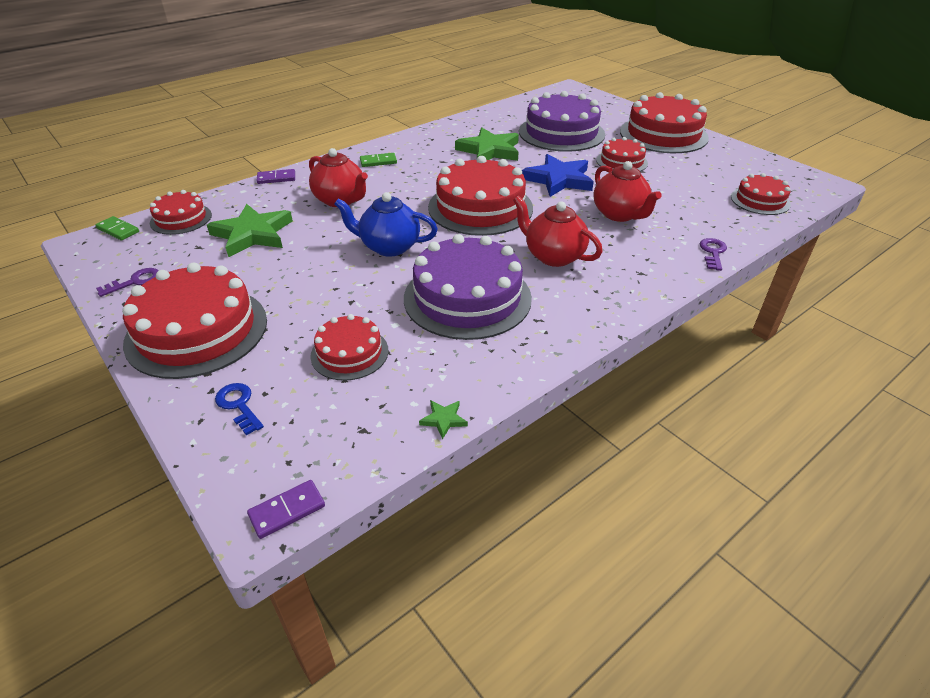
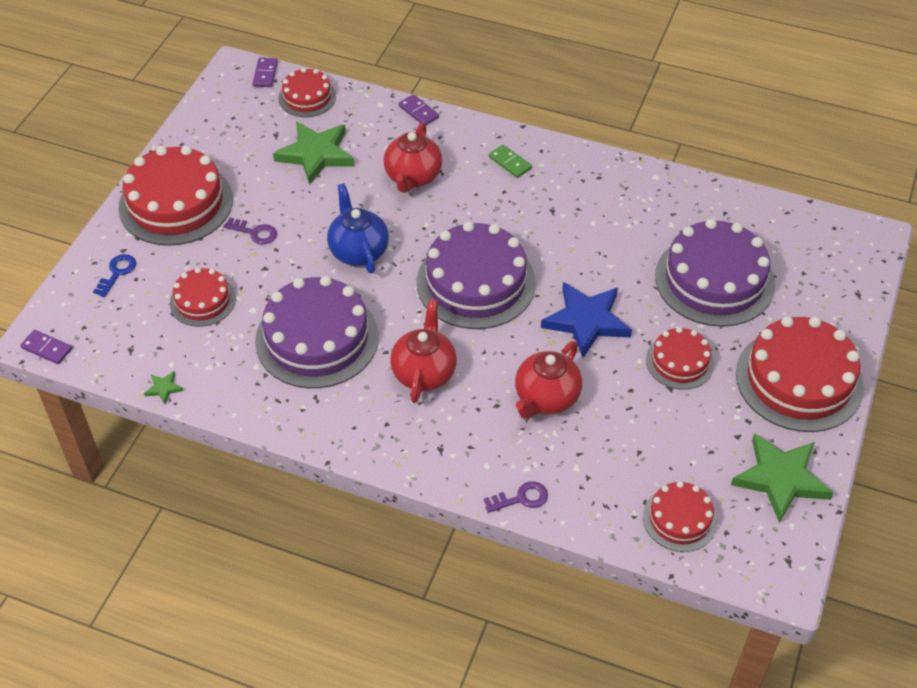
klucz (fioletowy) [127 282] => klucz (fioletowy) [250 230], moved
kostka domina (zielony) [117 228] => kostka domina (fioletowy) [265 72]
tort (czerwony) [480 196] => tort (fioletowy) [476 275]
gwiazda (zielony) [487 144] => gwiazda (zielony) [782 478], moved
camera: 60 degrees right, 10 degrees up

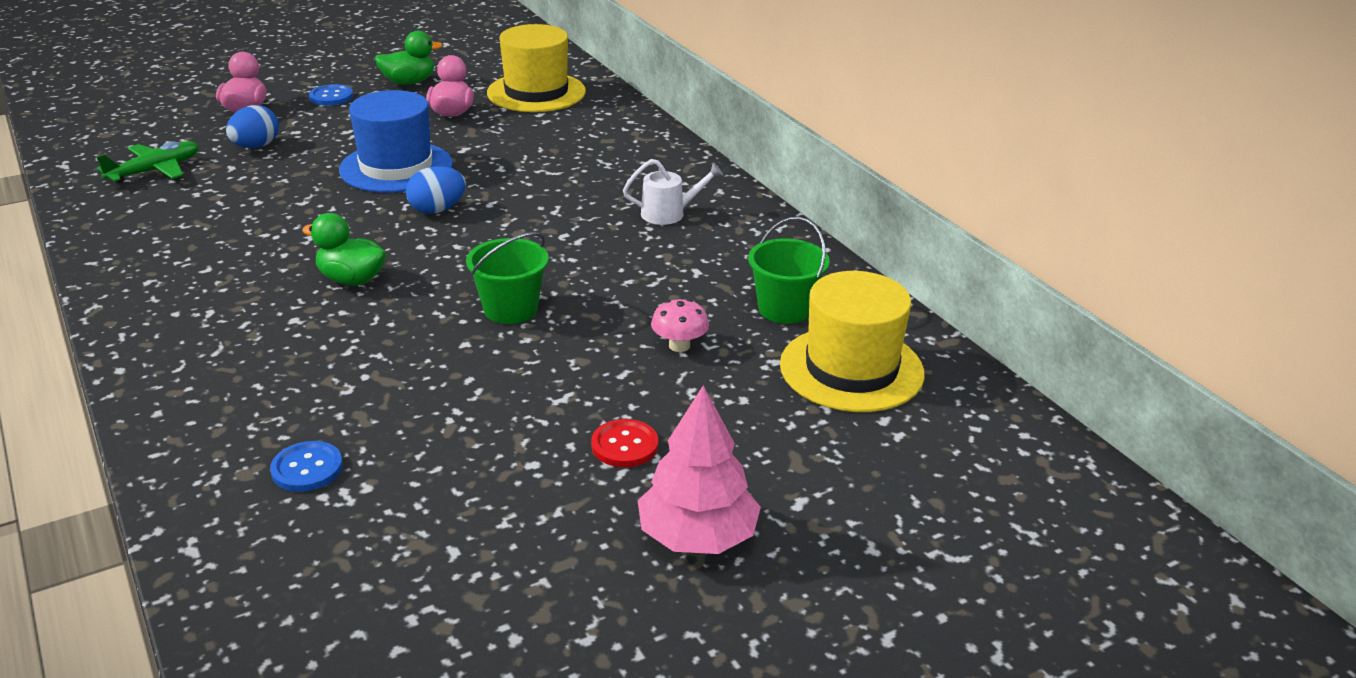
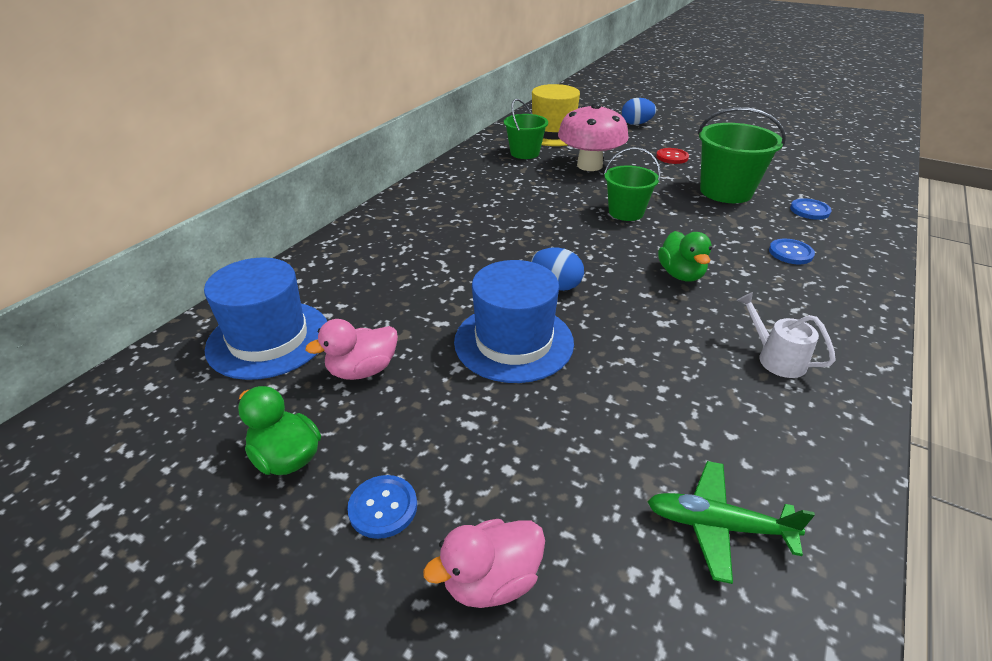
kapelusz (żółty) [536 68] => kapelusz (niebieski) [265 318]
grzyb (różowy) [680 325] => grzyb (różowy) [593 137], x2.18
jajko (niebieski) [252 126] => jajko (niebieski) [639 111], moved
nothing => wiadro (zielony) [742 155]
konewka (biały) [673 192] => konewka (biały) [786 335], moved
nothing => guzik (niebieski) [792 251]
drzewko (różowy) [699 469] => nothing
camera: 120 degrees left, 5 degrees up

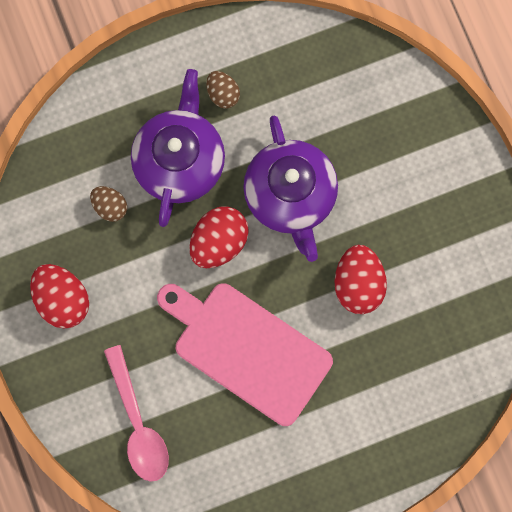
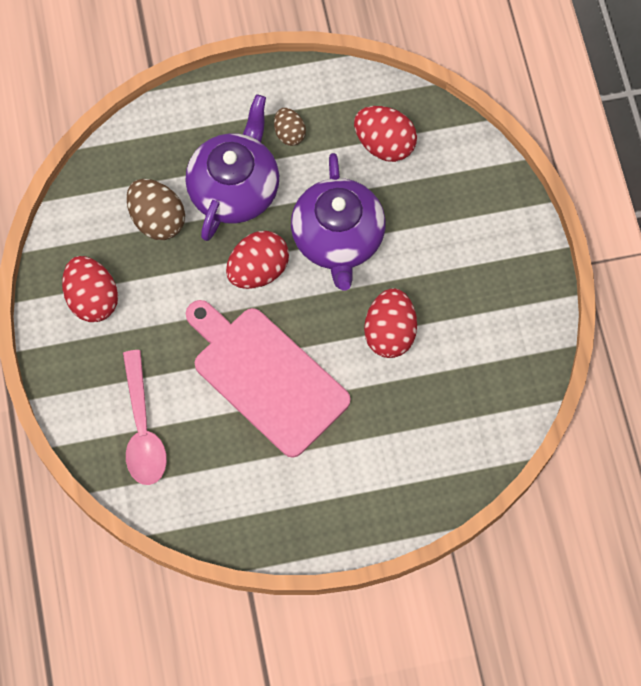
jajko (brązowy) [108 204] => jajko (brązowy) [155 209], x1.66
nothing => jajko (czerwony) [385 134]
camera: 10 degrees right, 10 degrees down

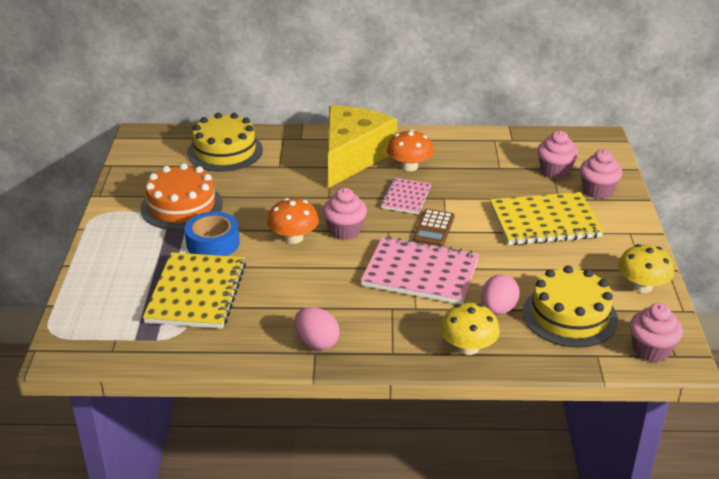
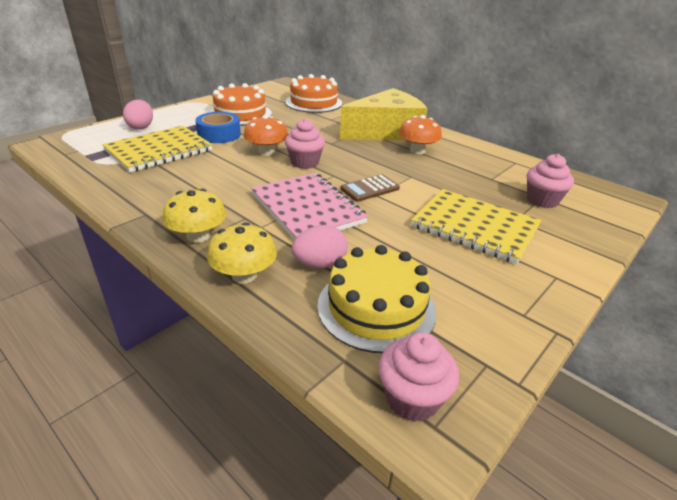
jajko (różowy) [317 328] => jajko (różowy) [138 115], moved
grzyb (żółty) [646 268] => grzyb (żółty) [194 216], moved
tort (żółty) [225 142] => tort (pomarańczowy) [313 93]
zeszyt (różowy) [405 196] => nothing
muffinka (różowy) [601 174] => nothing
camera: 40 degrees right, 0 degrees up

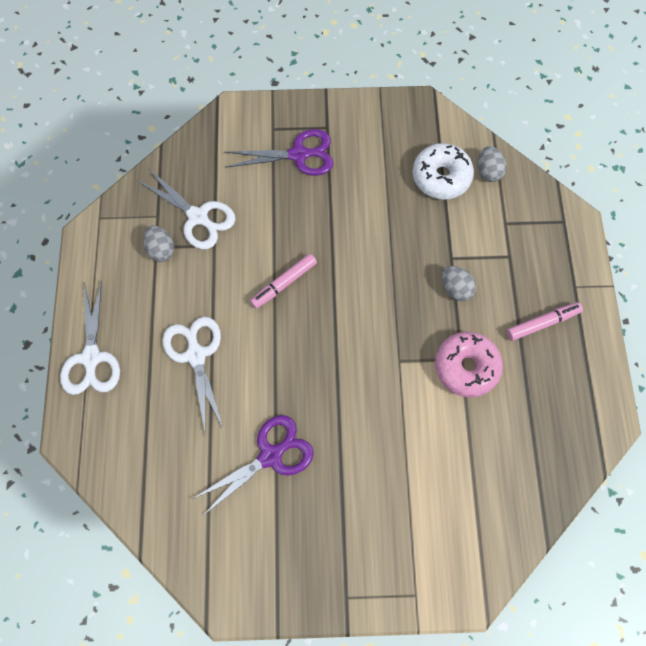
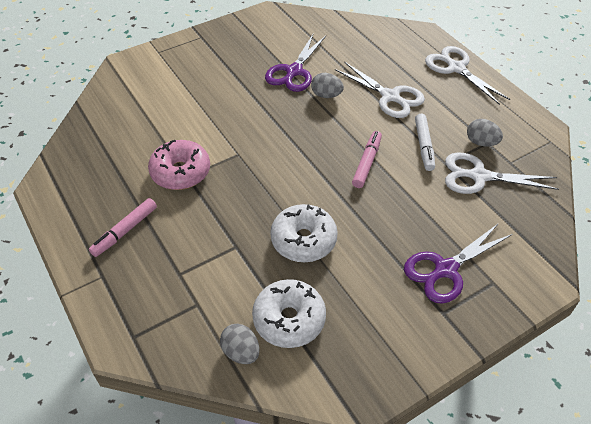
nothing => donut (biały) [304 233]
jajko (szary) [459 283] => jajko (szary) [327 85], moved
nothing => flamaster (biały) [425 142]
camera: 150 degrees right, 20 degrees down

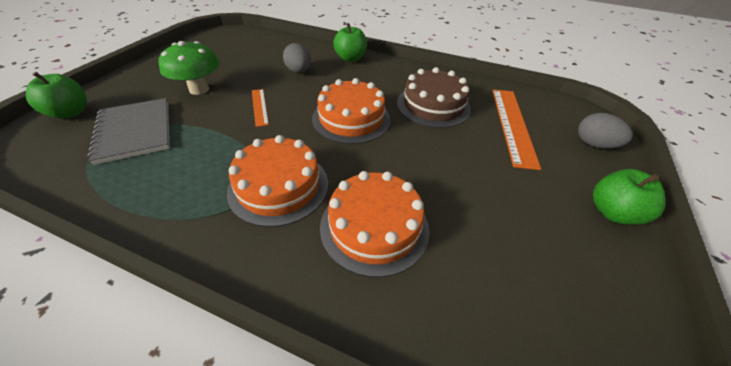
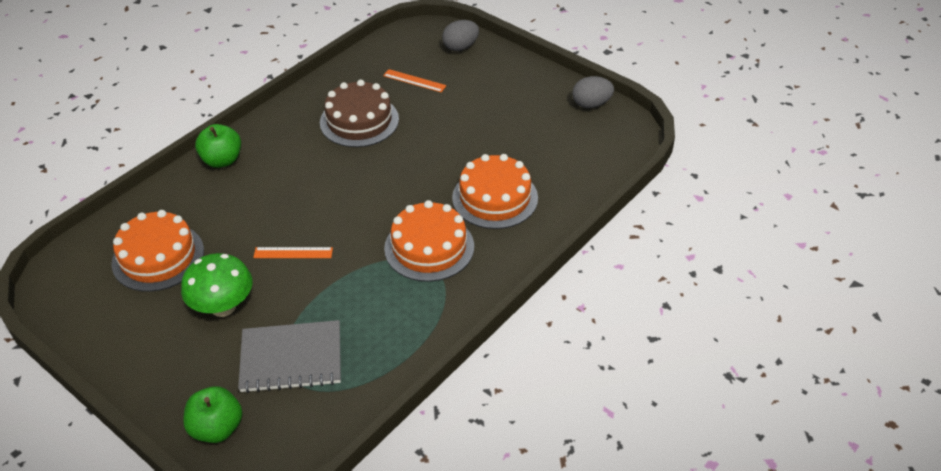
tort (pomarańczowy) [351 111] => tort (pomarańczowy) [157 251], moved
linijka (pomarańczowy) [516 130] => linijka (pomarańczowy) [415 80], x0.52
jajko (szary) [297 58] => jajko (szary) [593 92], moved
jabłko (zielony) [629 197] => nothing
camera: 70 degrees left, 0 degrees up

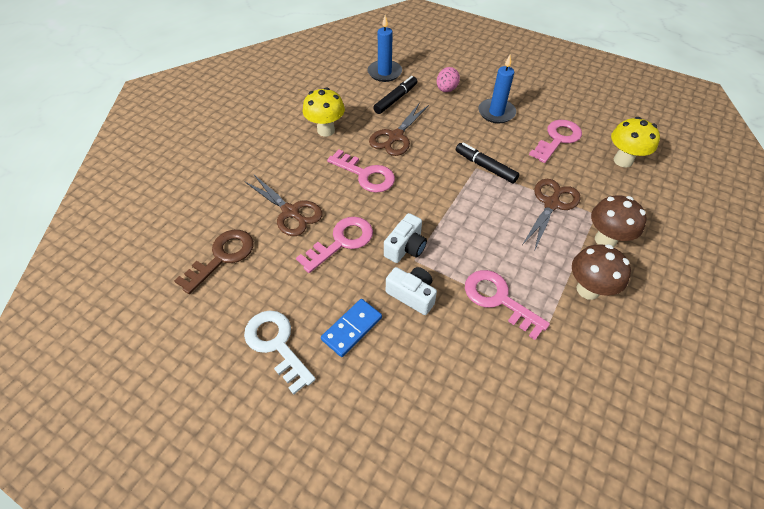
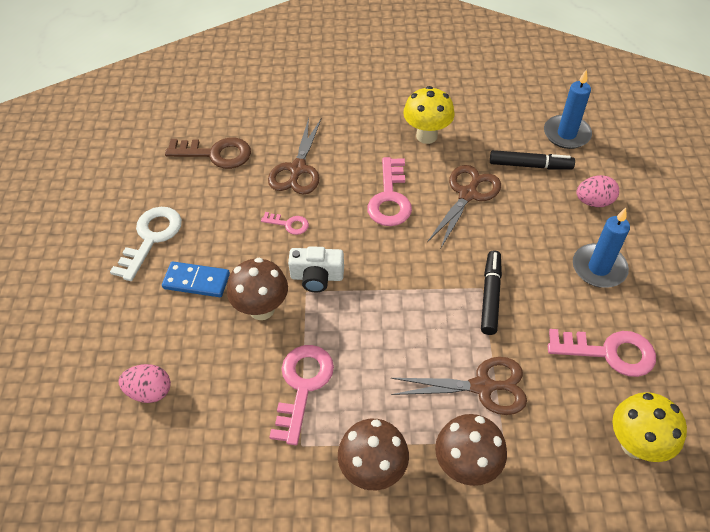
nothing => jajko (różowy) [144 383]
aparat fotograficzny (biały) [411 291] => grzyb (brązowy) [257 289]
klucz (różowy) [334 245] => klucz (różowy) [285 223], x0.53
nożyczki (brązowy) [399 129] => nożyczki (brązowy) [464 206], 120 degrees clockwise
camera: 60 degrees right, 0 degrees up

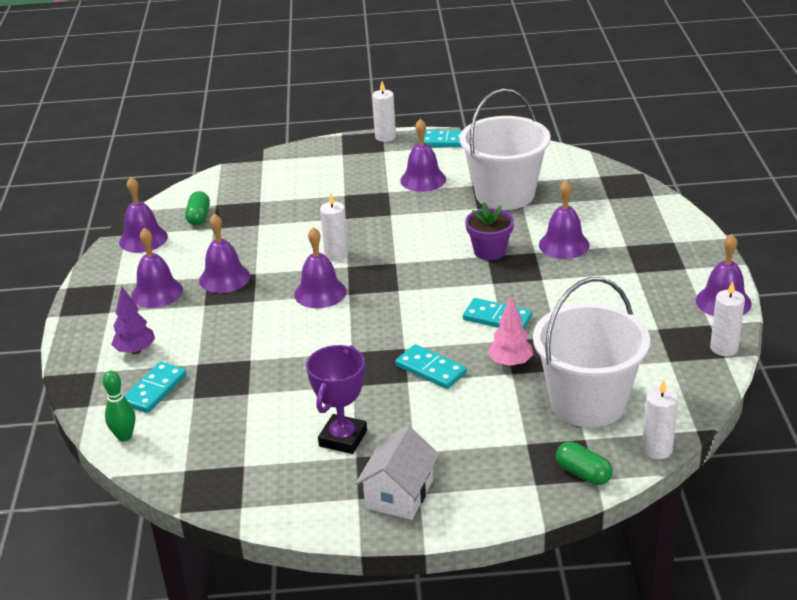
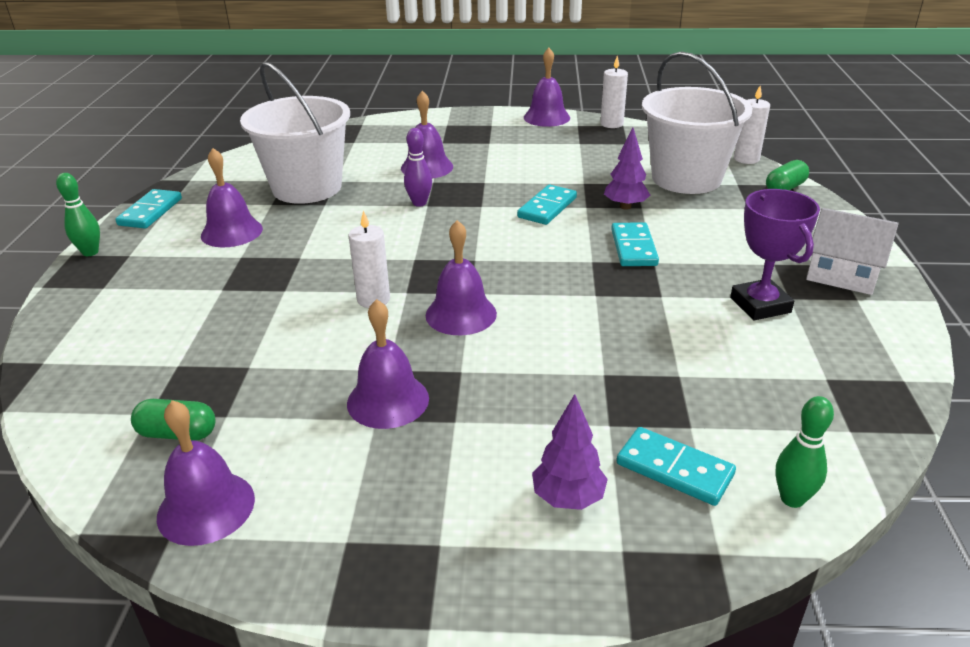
świeca (biały) [384 111] => kręgiel (zielony) [78 214]
doniczka (fioletowy) [489 231] => kręgiel (fioletowy) [418 167]
drzewko (różowy) [510 331] => drzewko (fioletowy) [627 169]
kostka domina (turkusowy) [431 366] => kostka domina (turkusowy) [635 244], 45 degrees counterclockwise
puchar (fioletowy) [336 399] => puchar (fioletowy) [775 254], 45 degrees clockwise
dzwonek (fioletowy) [157 268] => nothing
camera: 85 degrees left, 0 degrees up

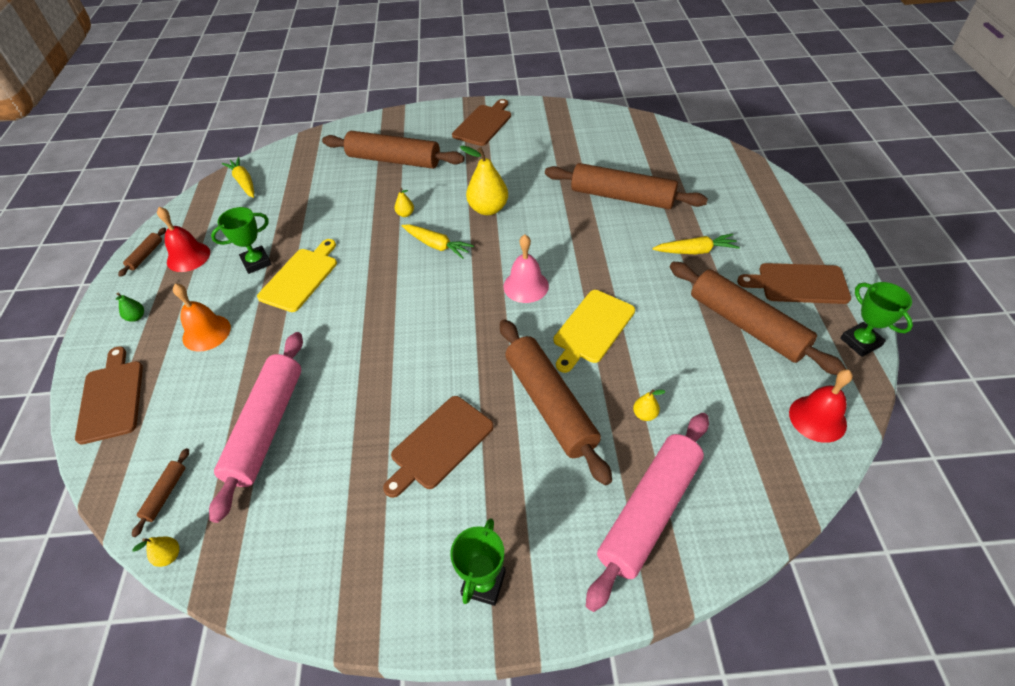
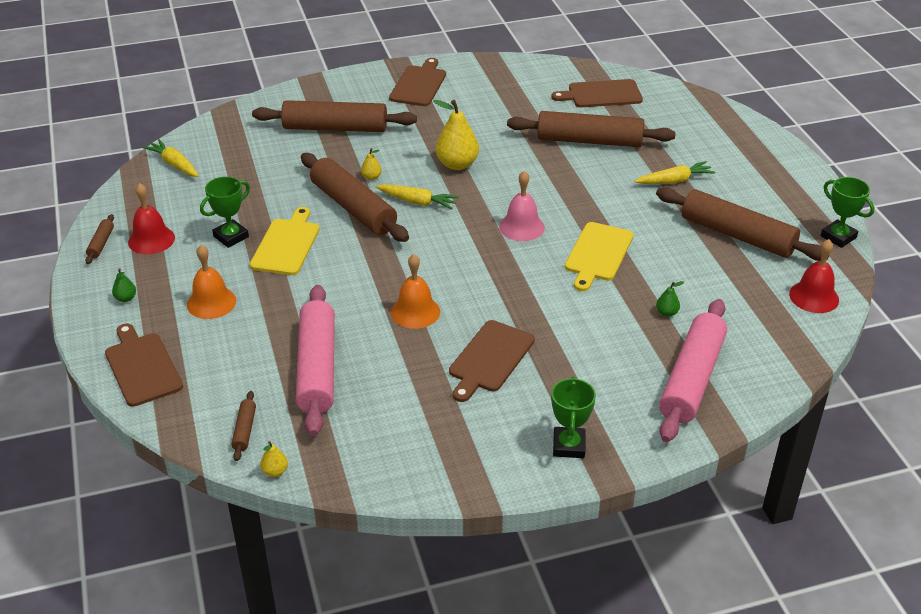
wałek do ciasta (brązowy) [556 402] => wałek do ciasta (brązowy) [355 197], moved
nothing => dzwonek (pomarańczowy) [415 291]
deska do krojenia (brązowy) [794 283] => deska do krojenia (brązowy) [597 93], moved
gruszka (żółty) [649 405] => gruszka (zielony) [670 299]
camera: 15 degrees left, 10 degrees down

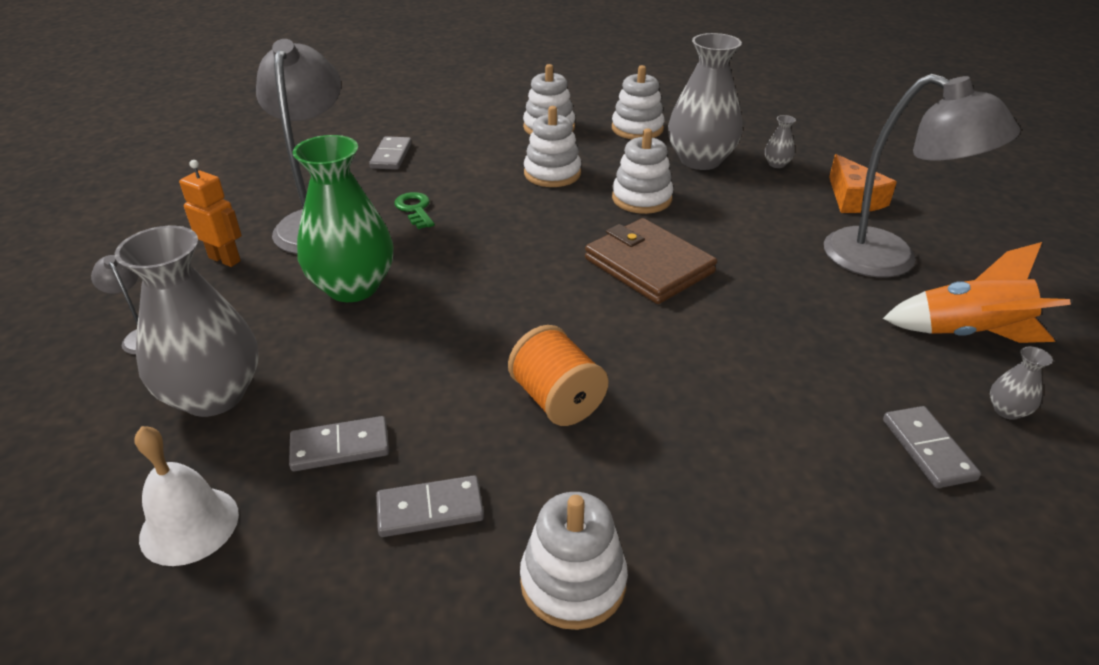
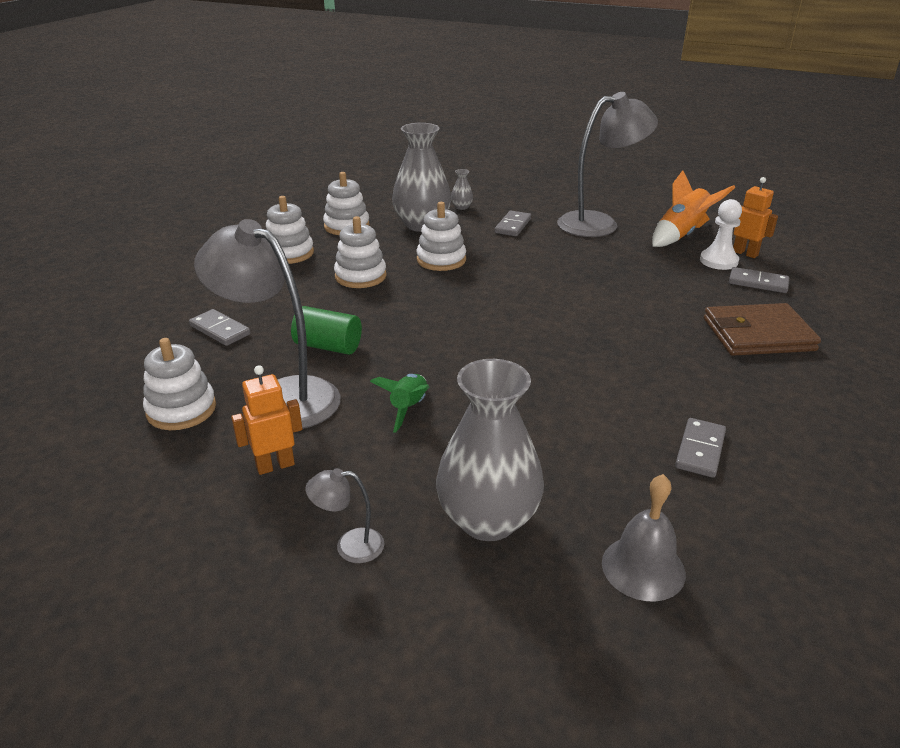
zabawka nakładanka (biały) [574 561] => zabawka nakładanka (biały) [179 384], moved
klucz (zielony) [414 210] => walec (zielony) [326 330]
wazon (zielony) [343 218] => rakieta (zielony) [399 403]
kostka domina (szary) [339 443] => kostka domina (szary) [513 223], moved
dzwonek (biały) [187 496] => dzwonek (szary) [644 537]
nothing => pionek (biały) [721 234]
portfel (brązowy) [651 261] => portfel (brązowy) [762 329], moved
wazon (szary) [1021 383] => robot (pomarańczowy) [755 217]
szpulka (pomarańczowy) [558 375] => nothing
ser (pomarańczowy) [863 183] => nothing
camera: 55 degrees left, 5 degrees down

